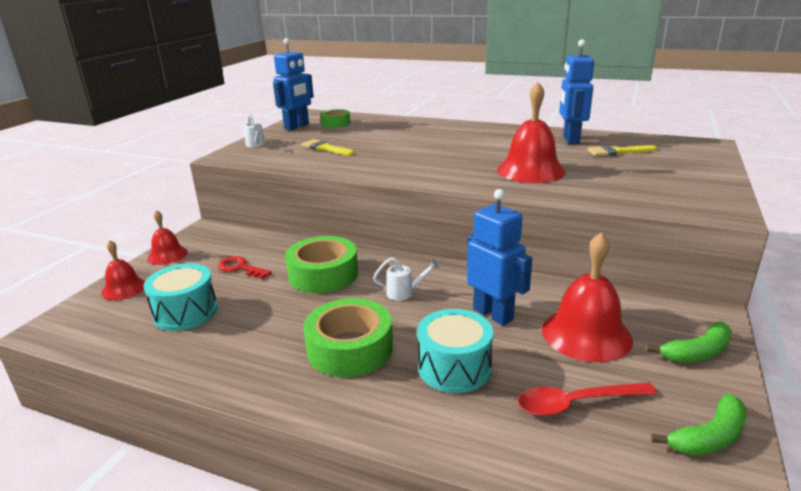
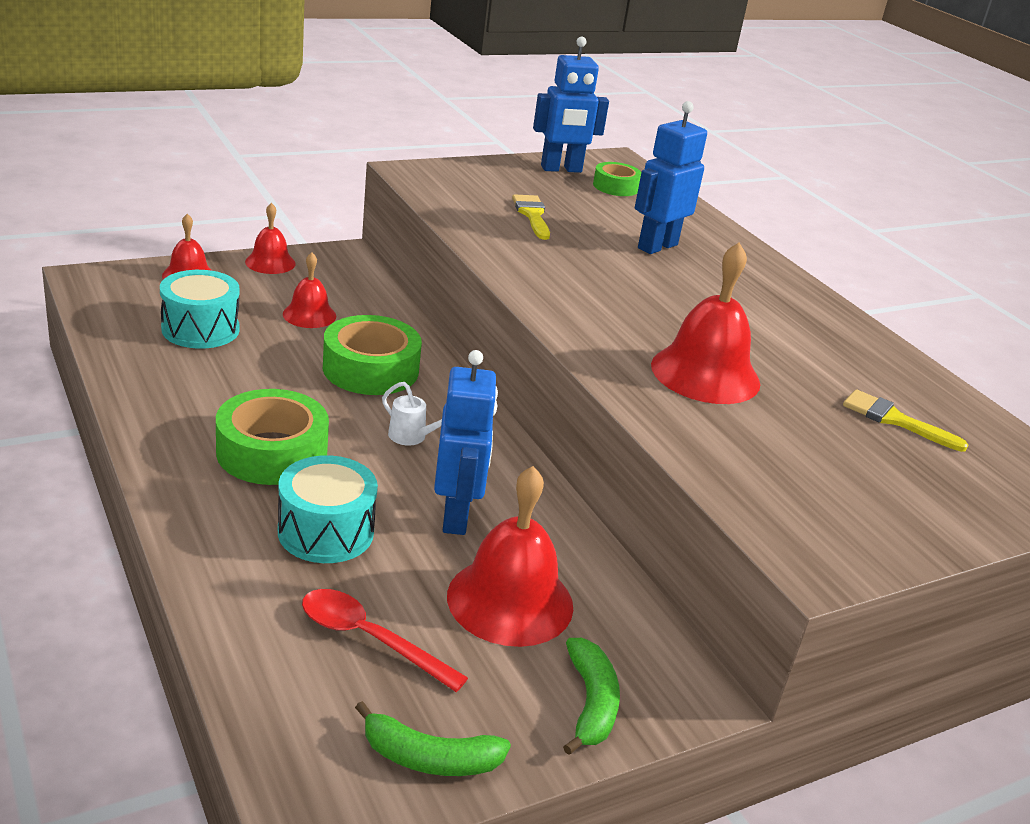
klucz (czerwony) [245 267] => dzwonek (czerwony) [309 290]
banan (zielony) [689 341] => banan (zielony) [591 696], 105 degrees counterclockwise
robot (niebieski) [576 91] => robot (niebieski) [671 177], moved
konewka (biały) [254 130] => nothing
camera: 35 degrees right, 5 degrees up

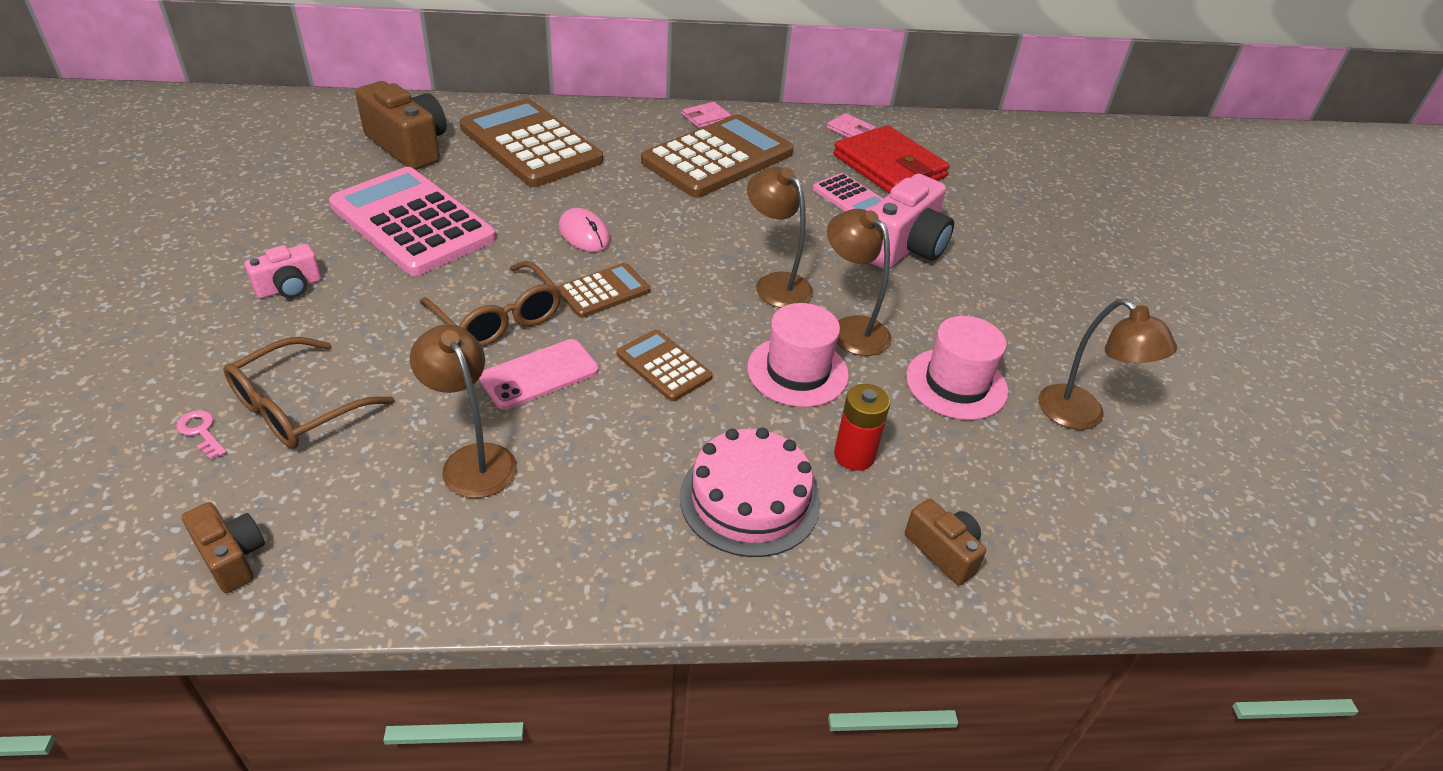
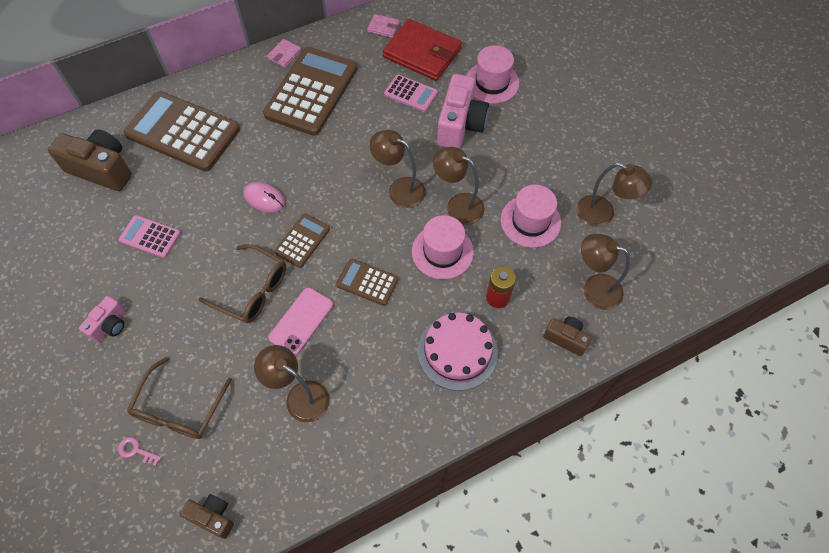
kalkulator (różowy) [412 221] => kalkulator (różowy) [150 236], x0.49
nothing => kapelusz (różowy) [492 74]
nothing => lampka (brązowy) [605 272]
camera: 20 degrees left, 20 degrees up

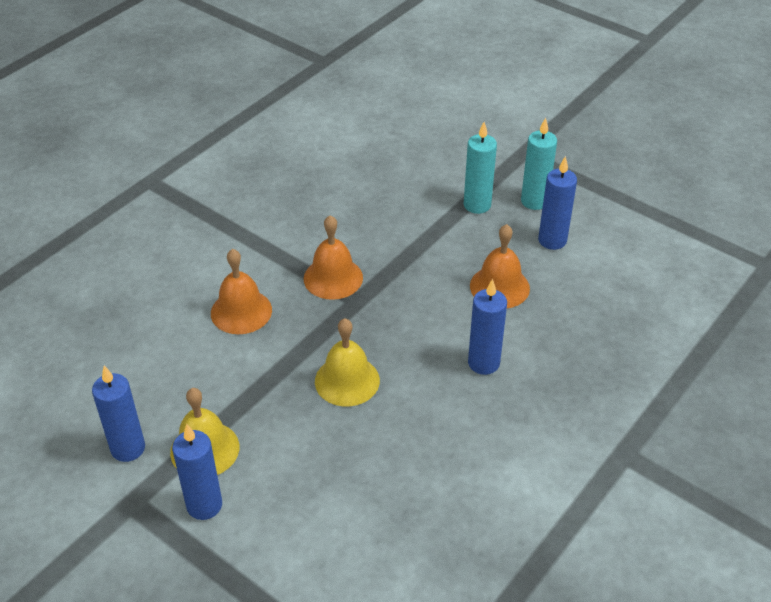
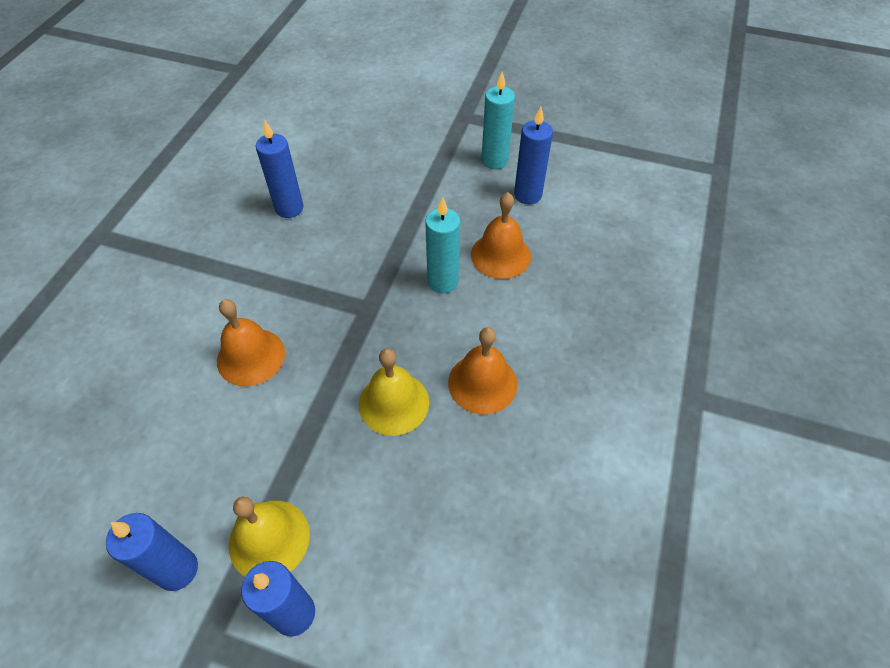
świeca (niebieski) [487 327] => świeca (niebieski) [280 168], moved
świeca (turkusowy) [480 168] => świeca (turkusowy) [442 245], moved
dzwonek (pomarańczowy) [333 257] => dzwonek (pomarańczowy) [482 370], moved
camera: 20 degrees left, 10 degrees up

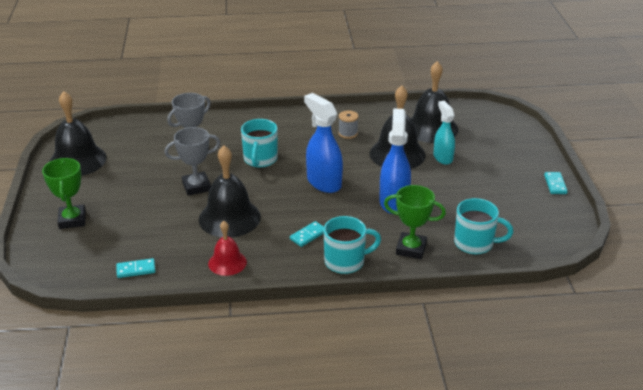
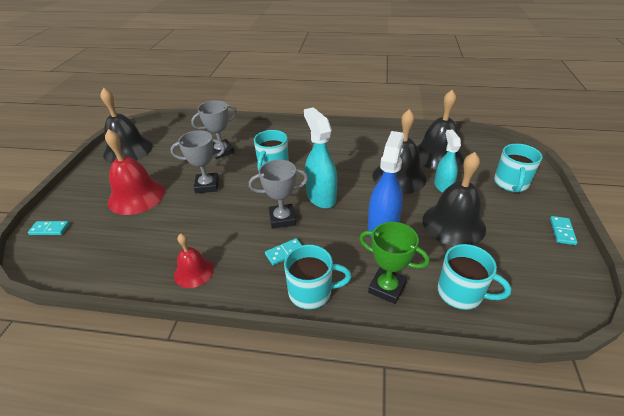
kostka domina (turkusowy) [136 268] => kostka domina (turkusowy) [48 228], moved
nothing => dzwonek (czerwony) [135 172]
nothing => puchar (szary) [278 194]
spryskiwacz (niebieski) [323 143] => spryskiwacz (turkusowy) [320 158]
dzwonek (czarny) [230 192] => dzwonek (czarny) [454 199], moved
nothing => kubek (turkusowy) [518 168]
puchar (zielony) [64 193] => nothing
szpulka (szary) [348 124] => nothing
camera: 15 degrees right, 5 degrees up

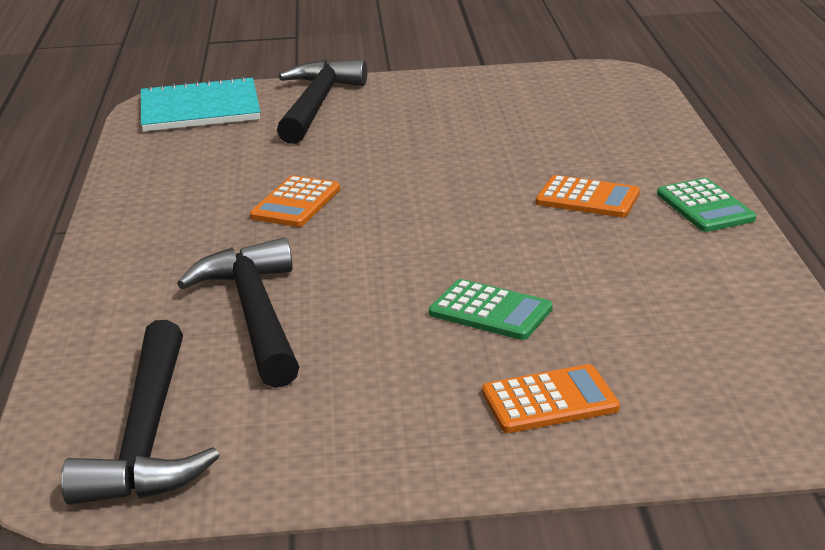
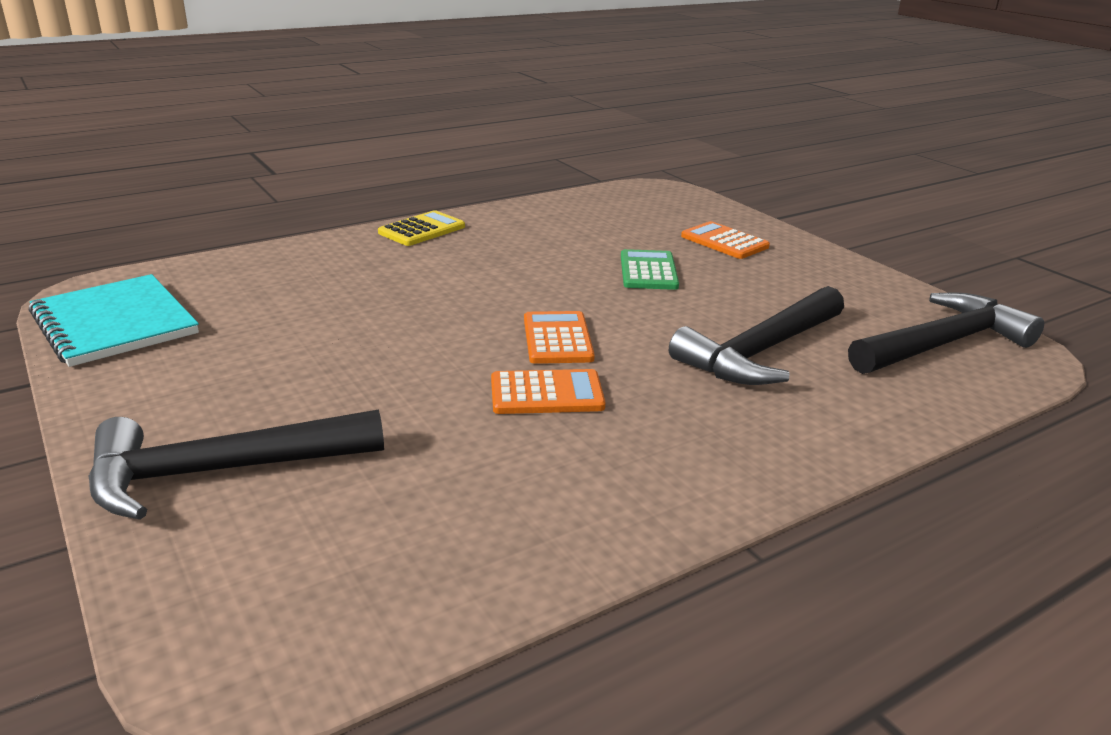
zeszyt (turkusowy) [200 104] => zeszyt (turkusowy) [114 320], moved
kalkulator (zielony) [706 205] => kalkulator (żółty) [421 228]
kalkulator (pomarańczowy) [588 196] => kalkulator (pomarańczowy) [559 337], moved
camera: 120 degrees left, 0 degrees up

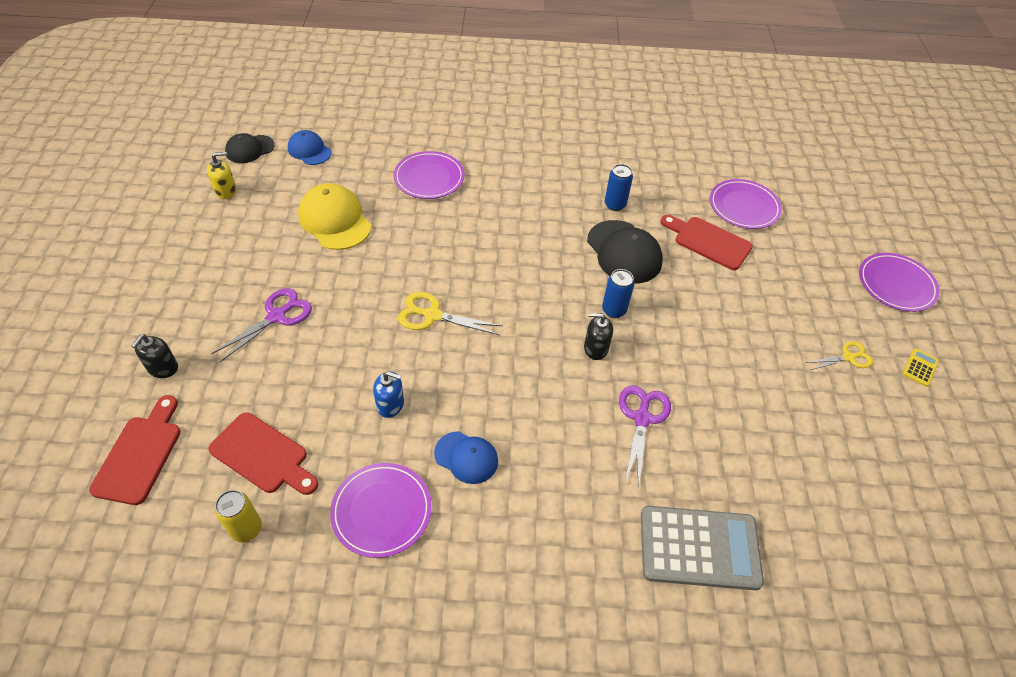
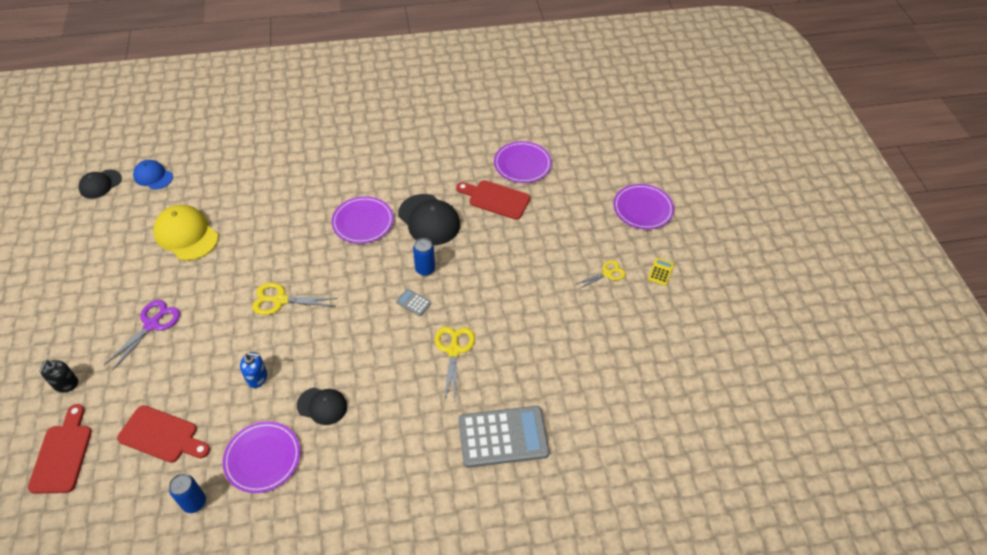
puszka (niebieski) [619 187] => puszka (niebieski) [187 493], moved
czapka (niebieski) [466 457] => czapka (czarny) [322 406]
talerz (fioletowy) [429 175] => talerz (fioletowy) [362 220], moved
dozownik mydła (czarny) [598 336] => kalkulator (szary) [413 302]
nożyczki (fioletowy) [645 436] => nożyczki (żółty) [455 364]
dozownik mydła (żółty) [222 175] => nothing
puszka (żółty) [238 516] => nothing
camera: 10 degrees left, 0 degrees up

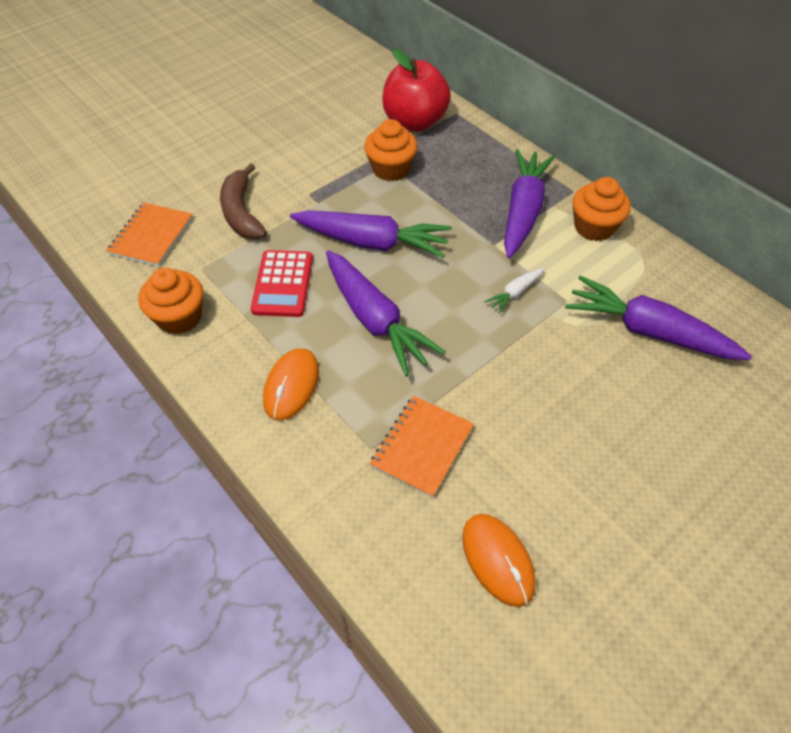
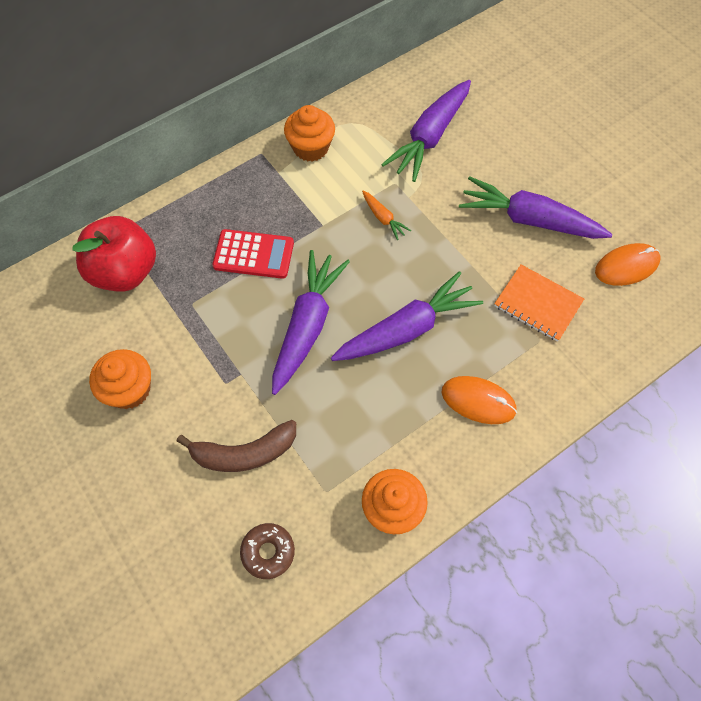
muffinka (pomarańczowy) [390 150] => muffinka (pomarańczowy) [120 379], moved
kalkulator (czerwony) [282 283] => kalkulator (czerwony) [253 254], moved
zeszyt (pomarańczowy) [150 234] => donut (brązowy) [267 551]
marchewka (biały) [514 291] => marchewka (pomarańczowy) [386 215]
marchewka (fioletowy) [529 203] => marchewka (fioletowy) [535 207], moved
camera: 85 degrees left, 10 degrees up

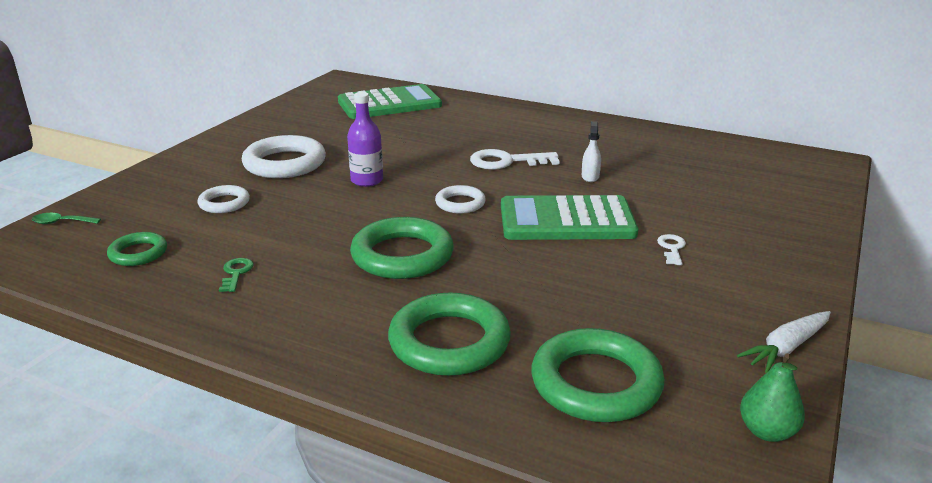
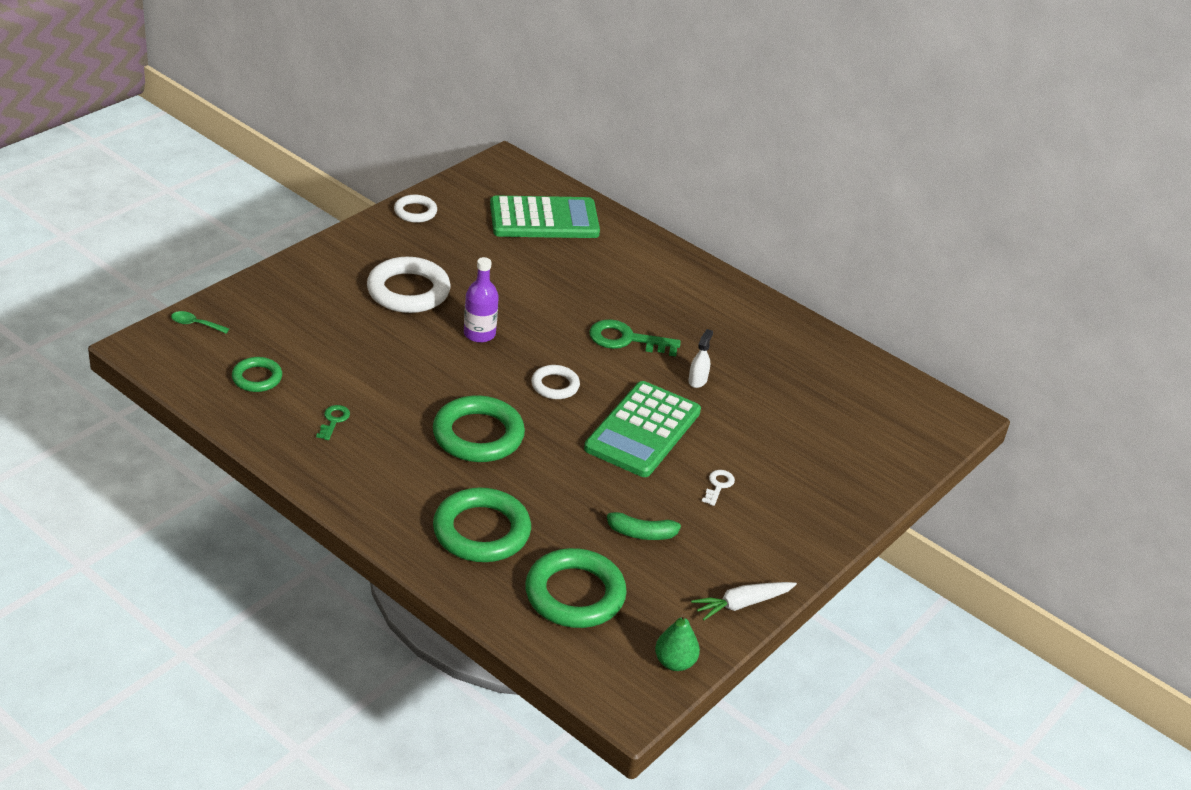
pierścień (biały) [223 199] => pierścień (biały) [415 209], moved
kalkulator (zielony) [569 217] => kalkulator (zielony) [642 429], 75 degrees counterclockwise
klucz (biały) [514 159] => klucz (zielony) [635 338]
nothing => banan (zielony) [640 524]
camera: 10 degrees right, 10 degrees up

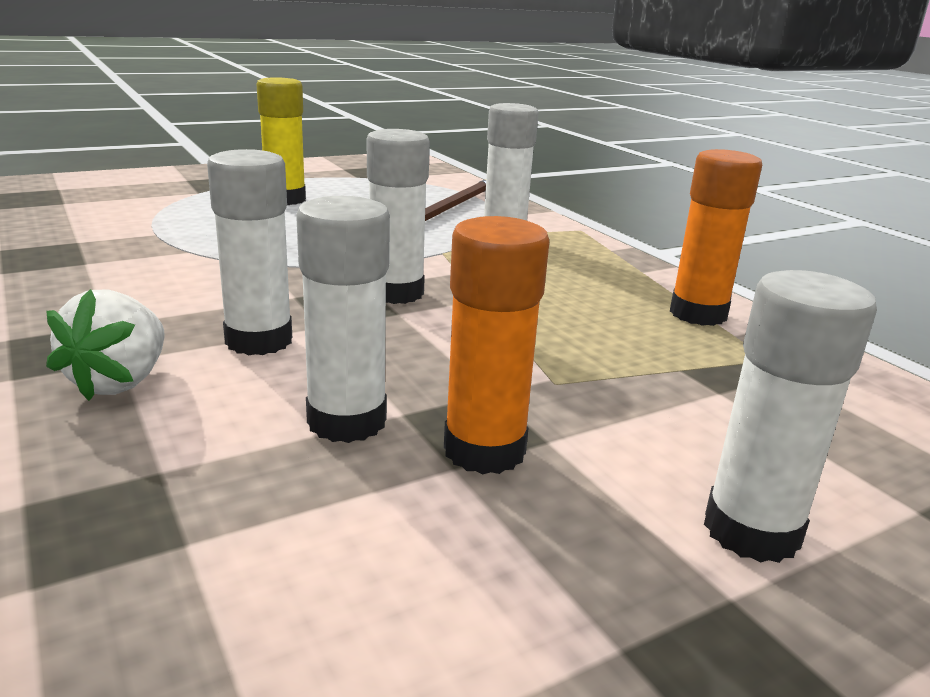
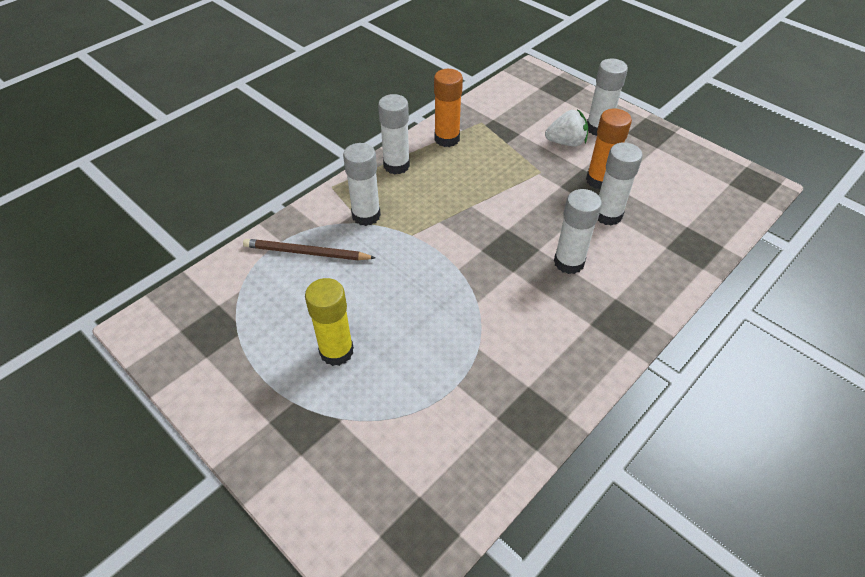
klej w sztyfcie (biały) [398 216] => klej w sztyfcie (biały) [394 134], moved
truskawka (biały) [105 345] => truskawka (biały) [566 127], moved
camera: 105 degrees left, 25 degrees up

